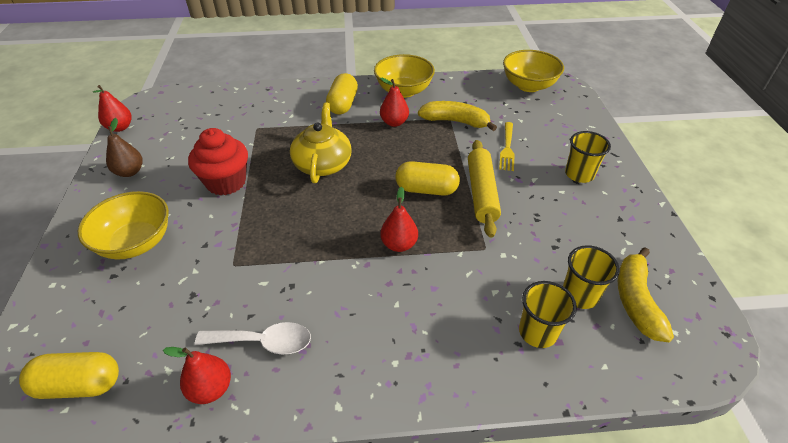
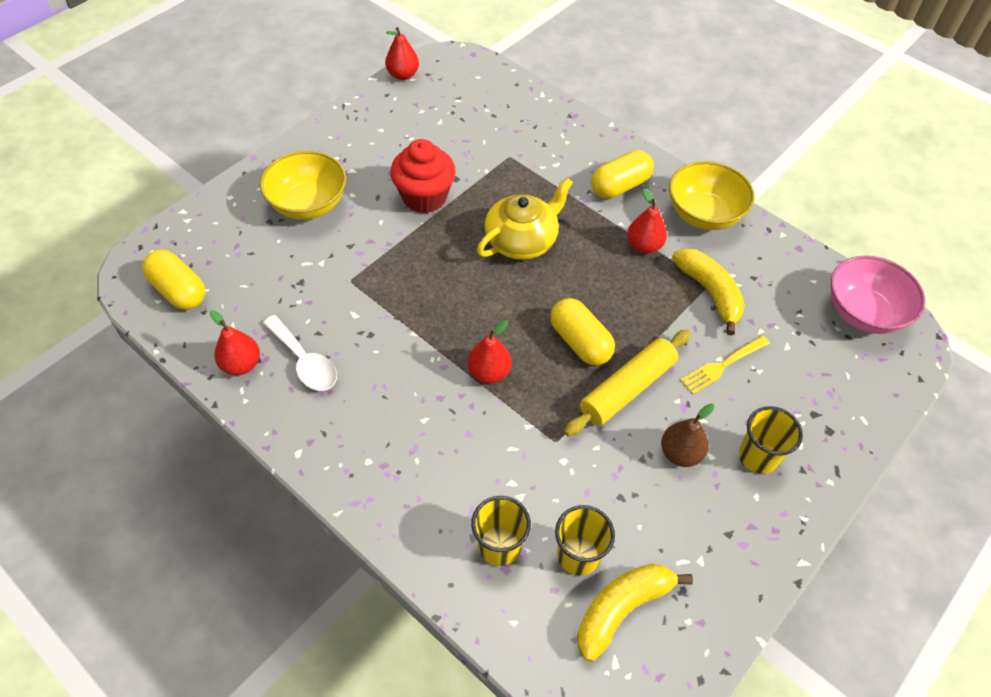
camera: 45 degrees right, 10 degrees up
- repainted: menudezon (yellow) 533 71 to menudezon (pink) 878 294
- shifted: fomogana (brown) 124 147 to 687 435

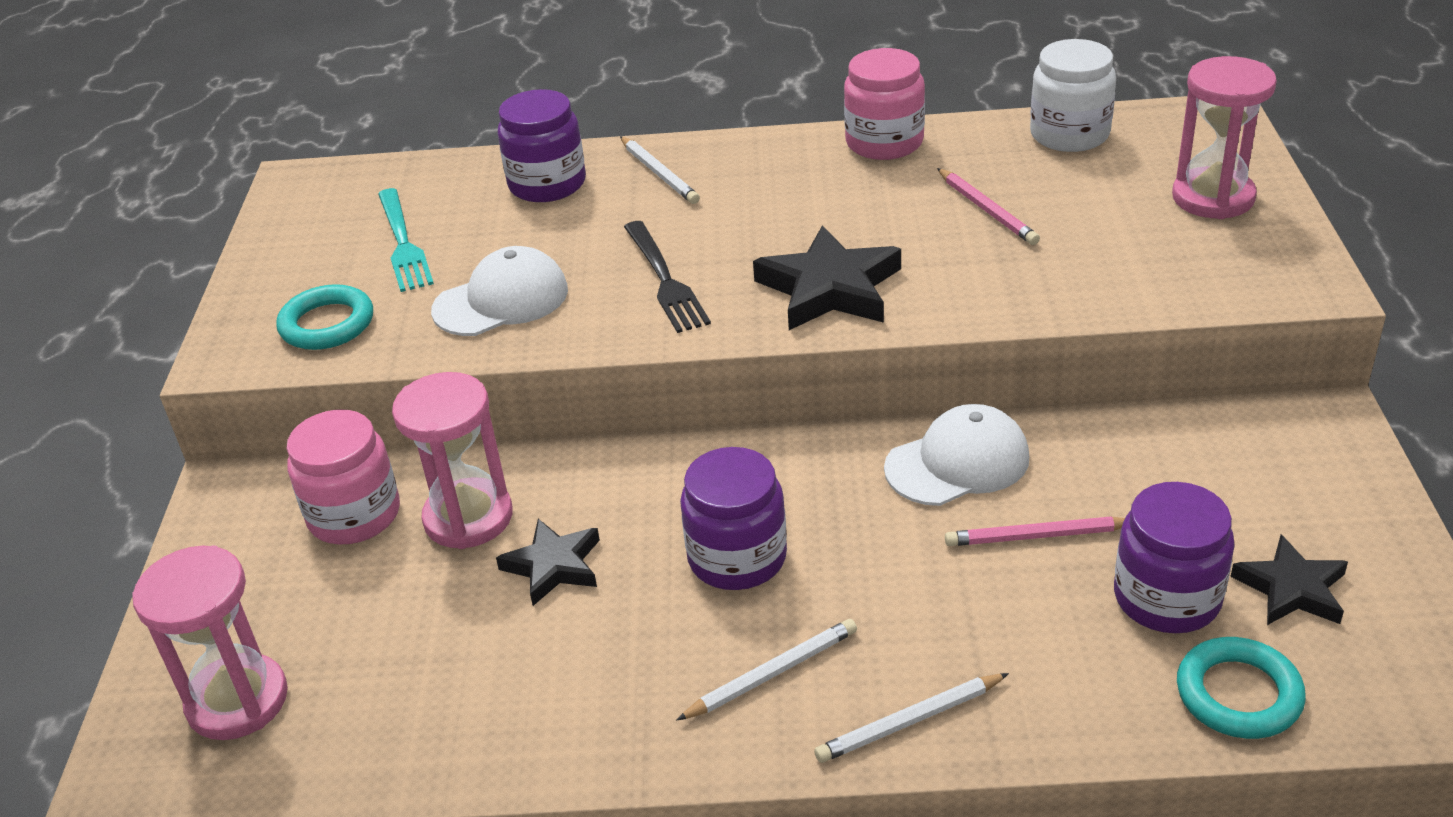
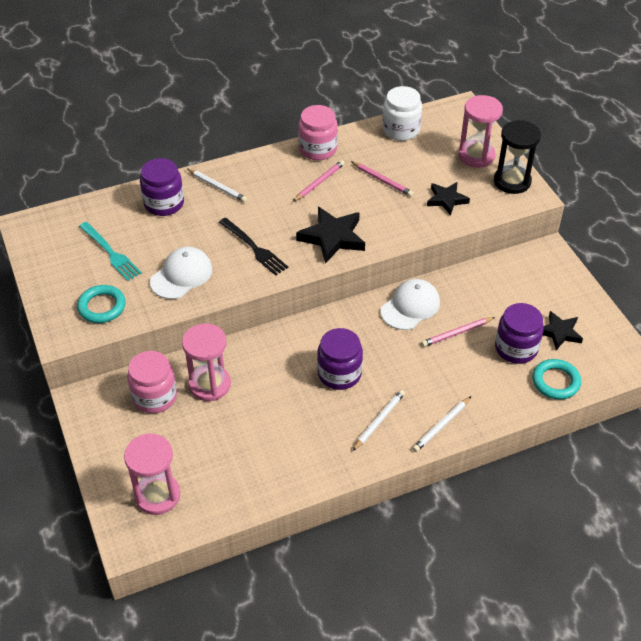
camera: 25 degrees left, 10 degrees up
- shifted: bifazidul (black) 548 562 to 448 198
- new: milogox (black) 517 157
- new: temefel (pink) 319 181

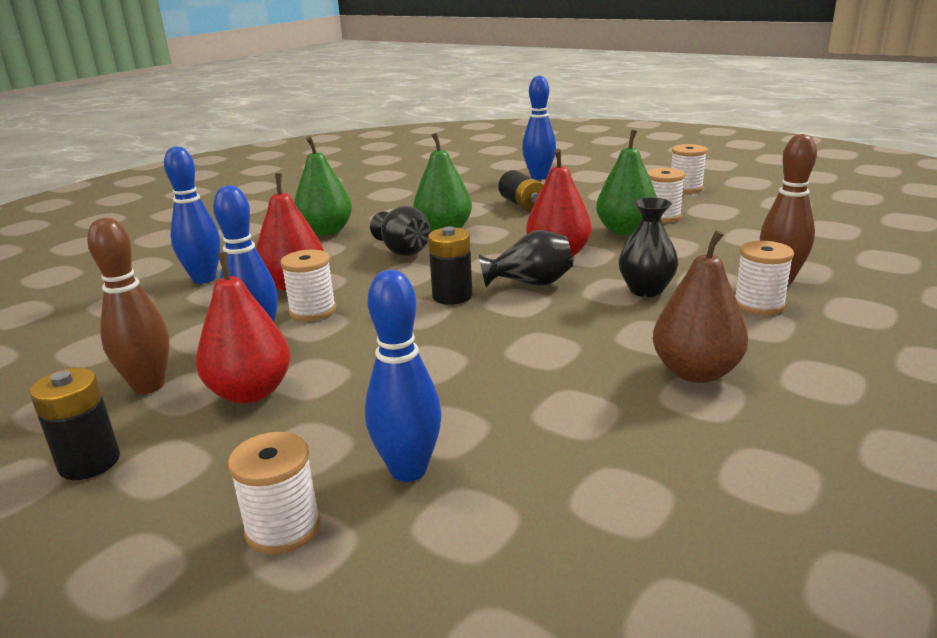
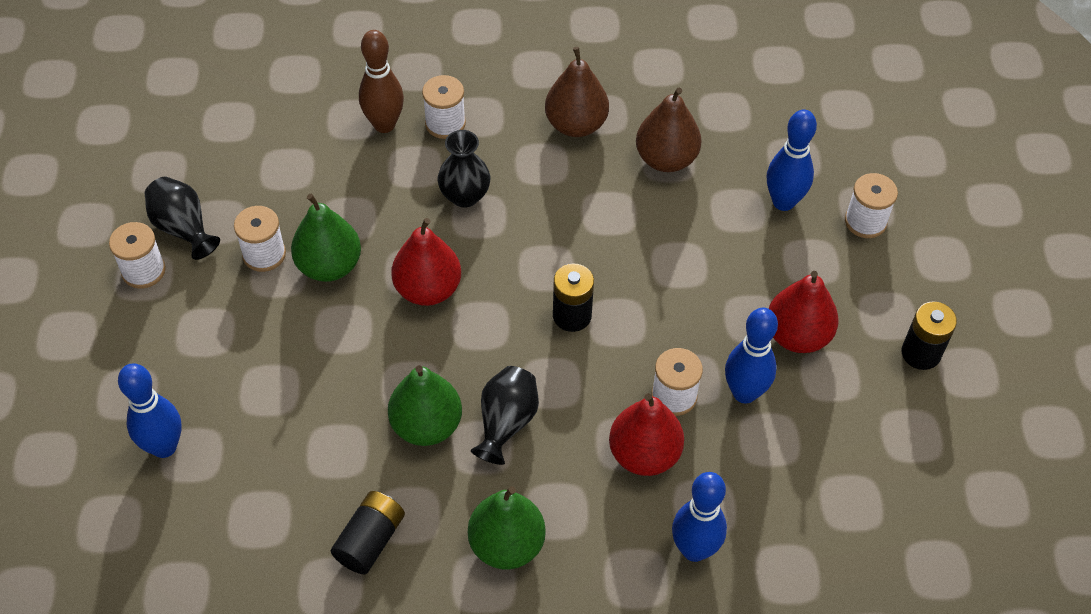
camera: 130 degrees left, 30 degrees up
- shifted: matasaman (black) 521 191 to 368 532
- gone: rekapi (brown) 128 306
- shifted: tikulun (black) 526 259 to 182 218
- new: fomogana (brown) 669 129

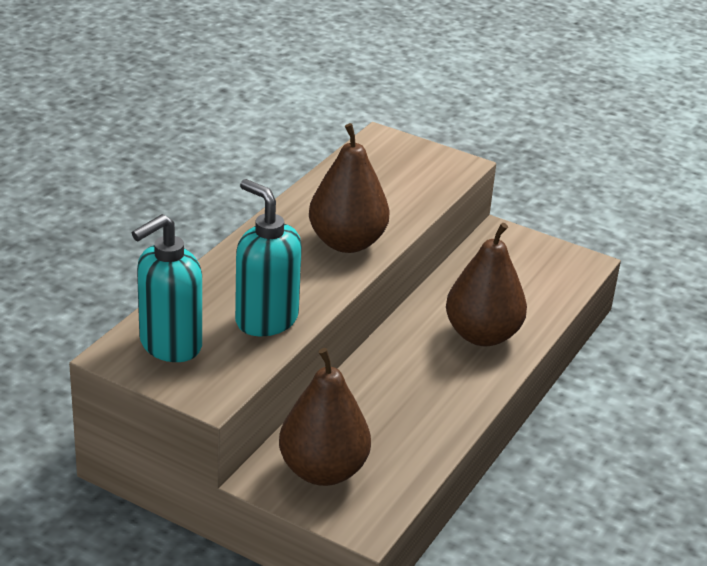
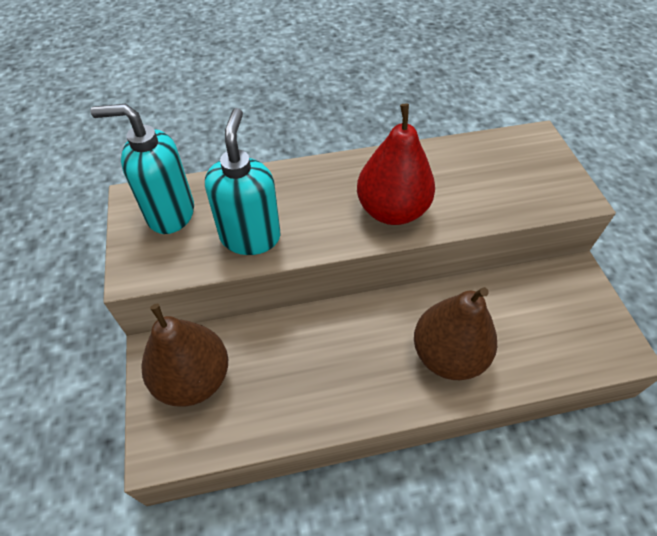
camera: 50 degrees right, 20 degrees up
- repainted: fomogana (brown) 349 188 to fomogana (red) 396 164

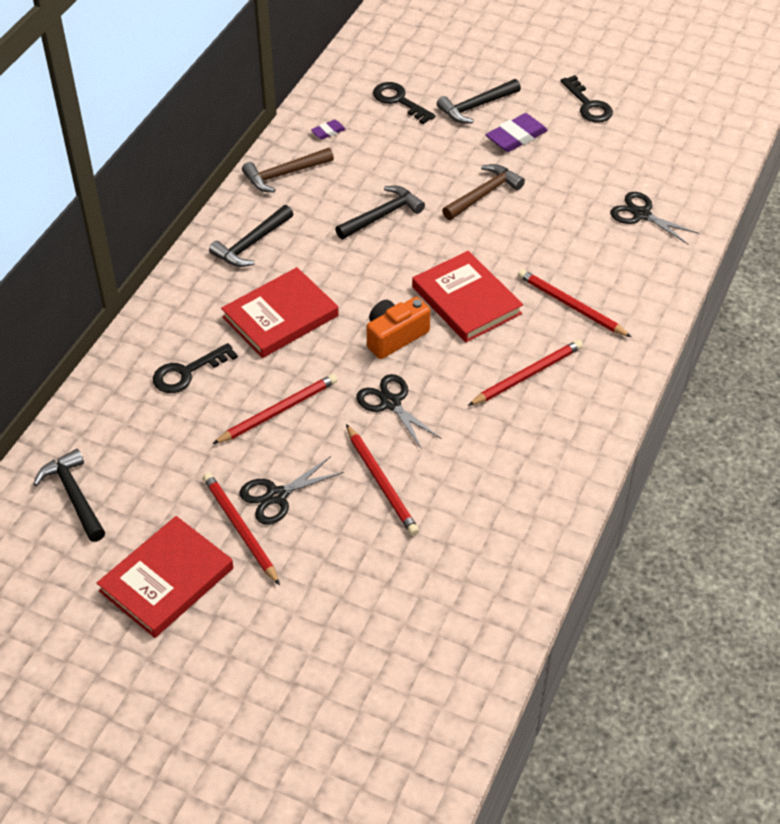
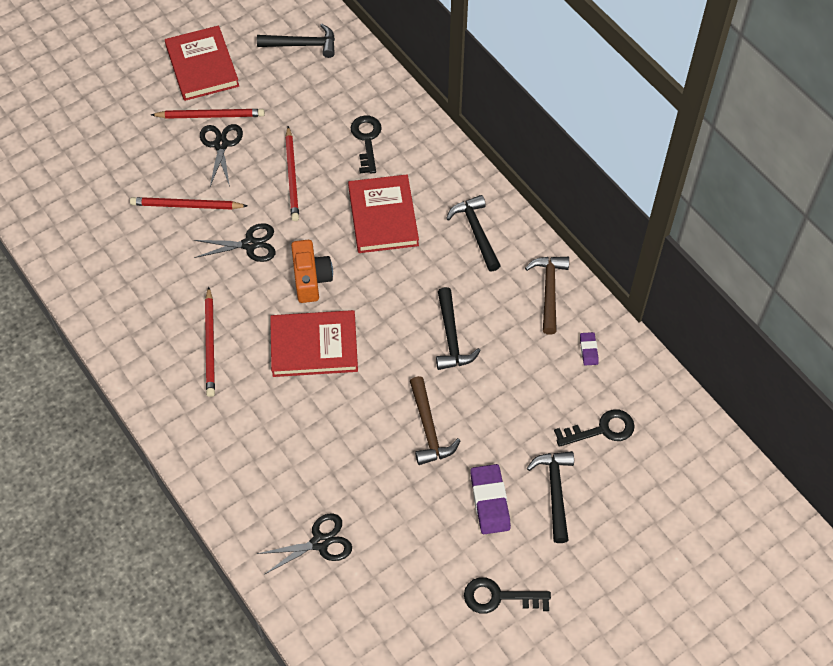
camera: 120 degrees right, 10 degrees up
- gone: temefel (red) 574 303

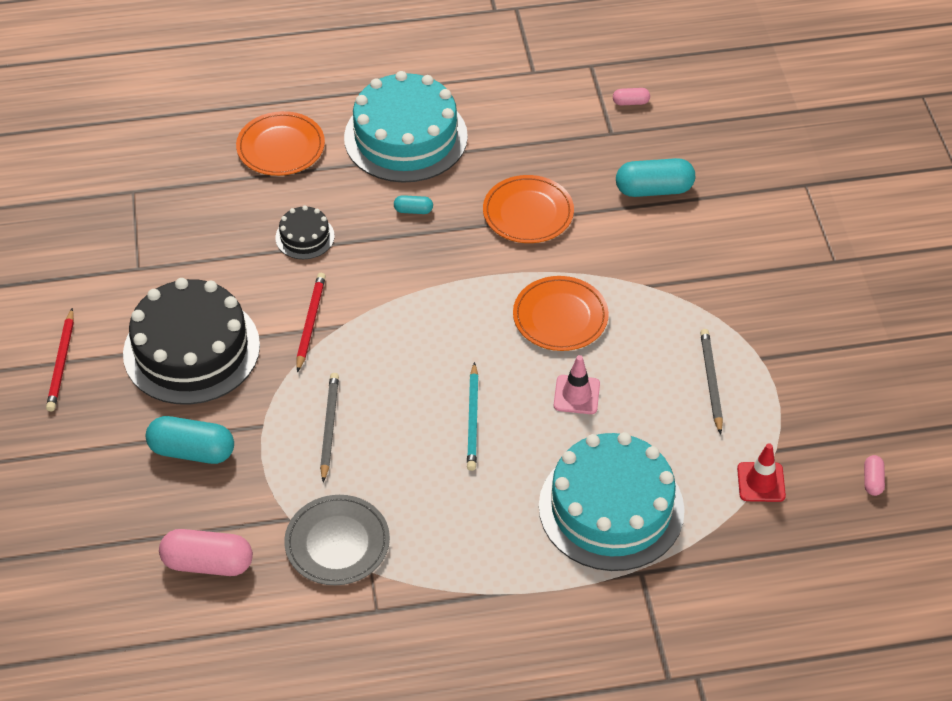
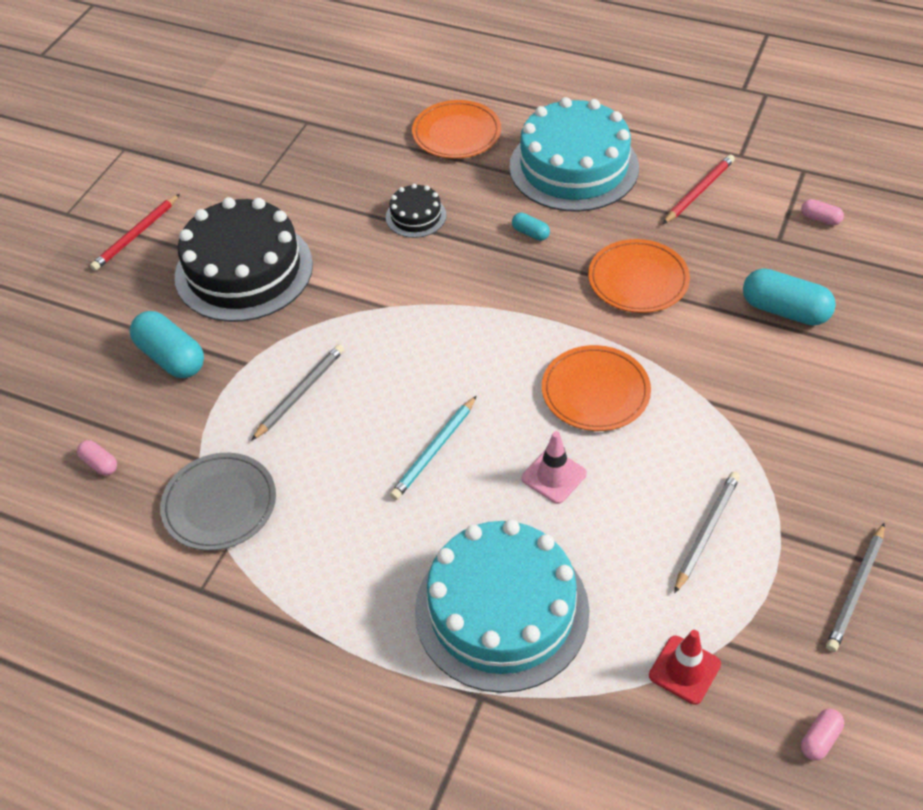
camera: 35 degrees right, 0 degrees up
- shifted: temefel (red) 311 323 to 699 189
- scaled: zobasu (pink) 206 552 = 97 457 x0.49
- new: temefel (grey) 855 587

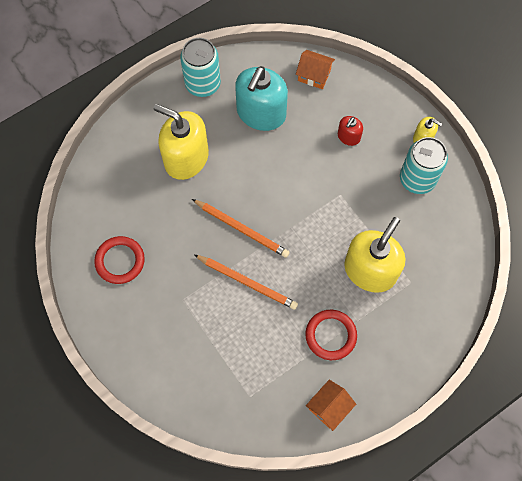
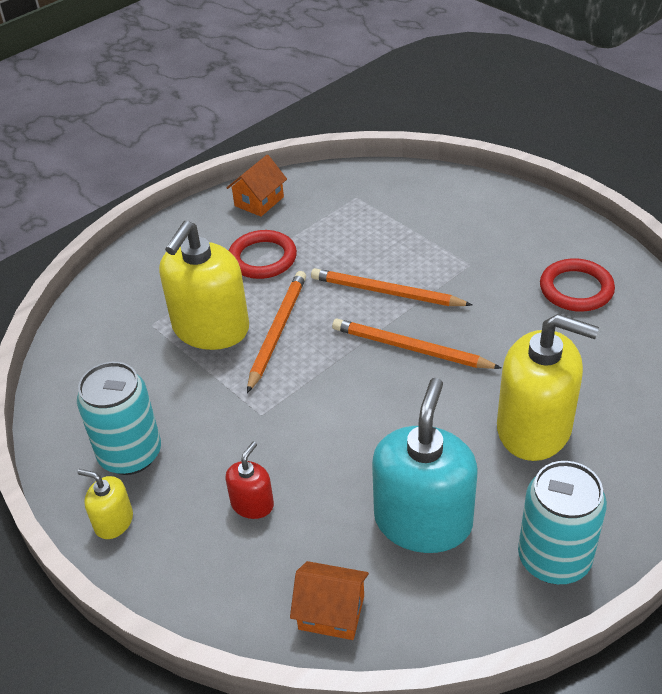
camera: 175 degrees right, 25 degrees down
- new: temefel (orange) 276 332

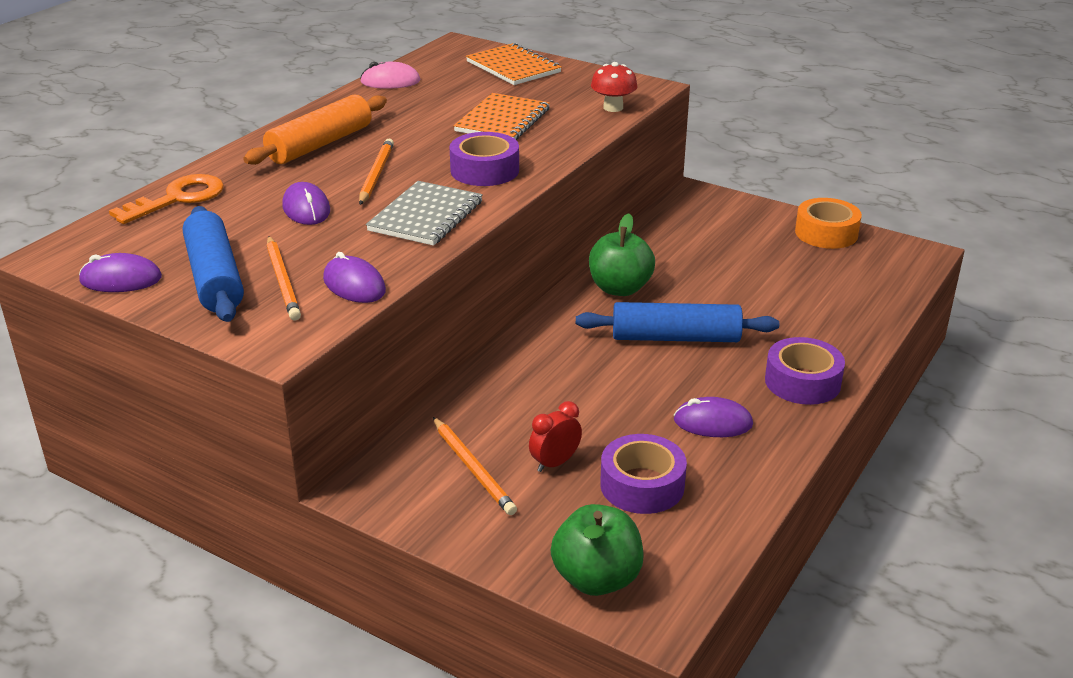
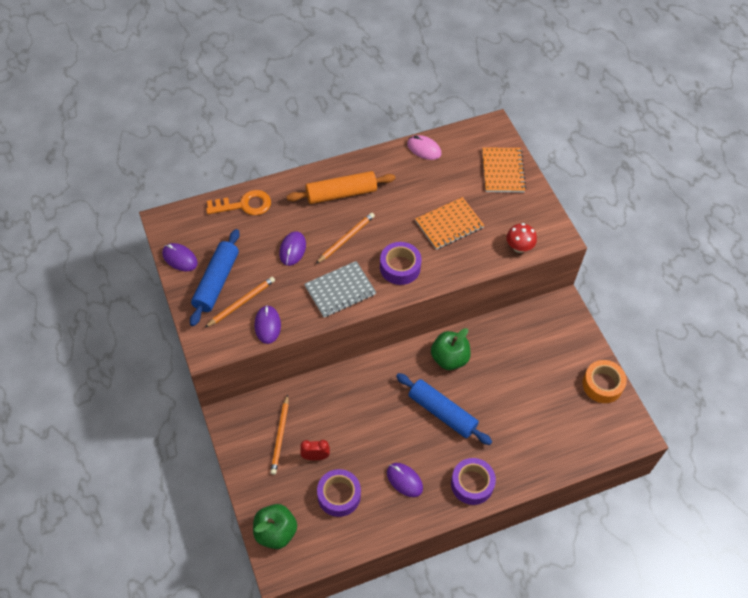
camera: 35 degrees right, 25 degrees up
- rotated: temefel (orange) 284 278 = 240 302 150 degrees counterclockwise

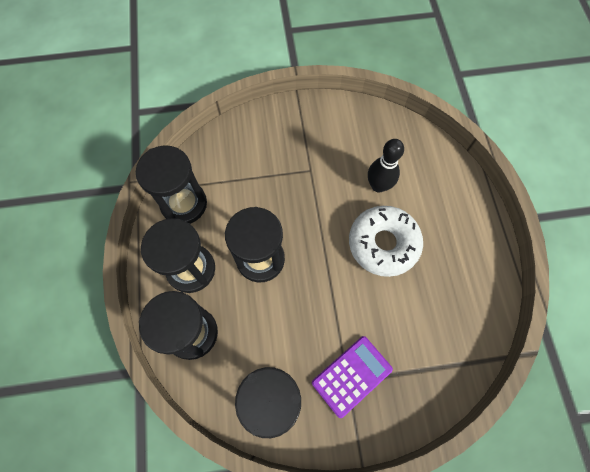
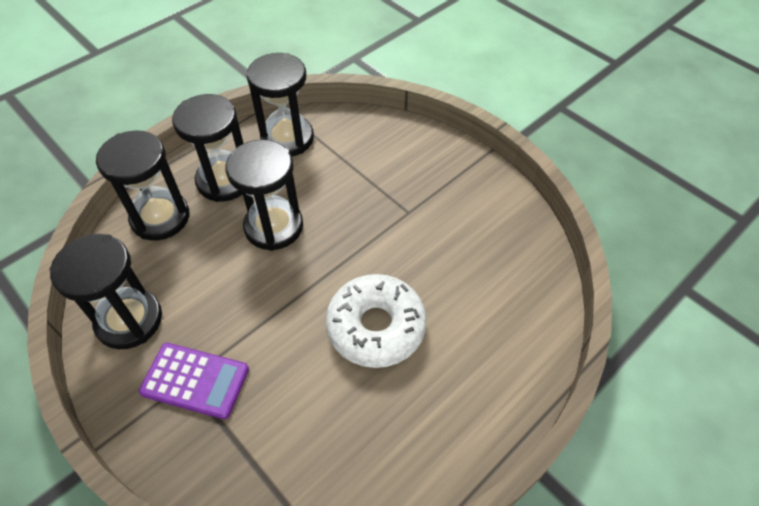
camera: 55 degrees right, 15 degrees down
- gone: rekapi (black) 386 166

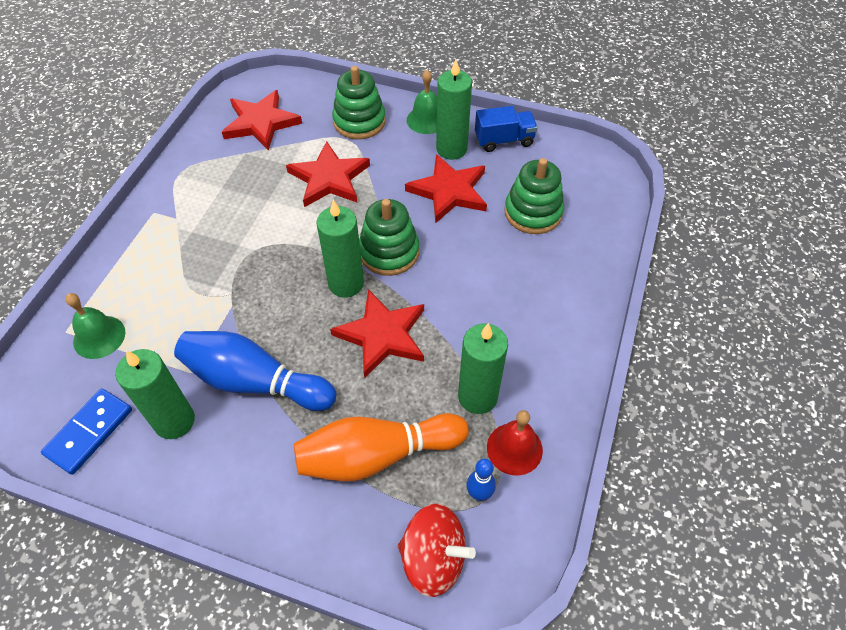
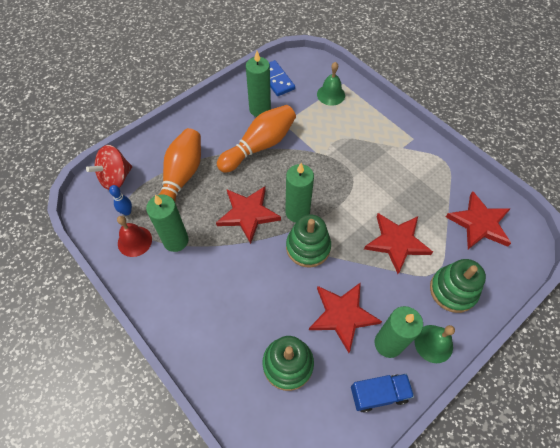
camera: 120 degrees right, 5 degrees up
- rotated: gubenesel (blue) 506 129 = 382 393 120 degrees counterclockwise
- repainted: rekapi (blue) 255 371 to rekapi (orange) 256 139

